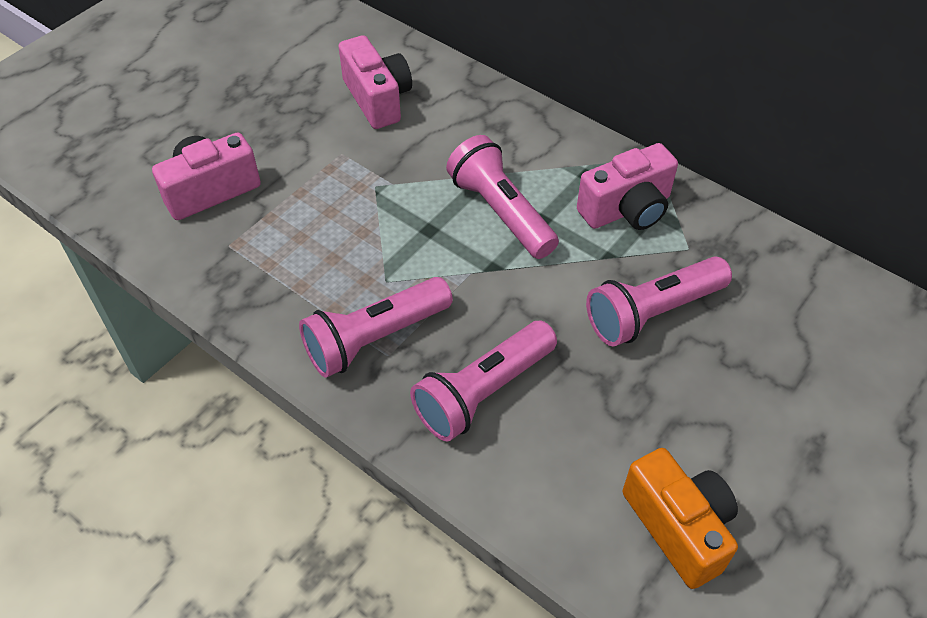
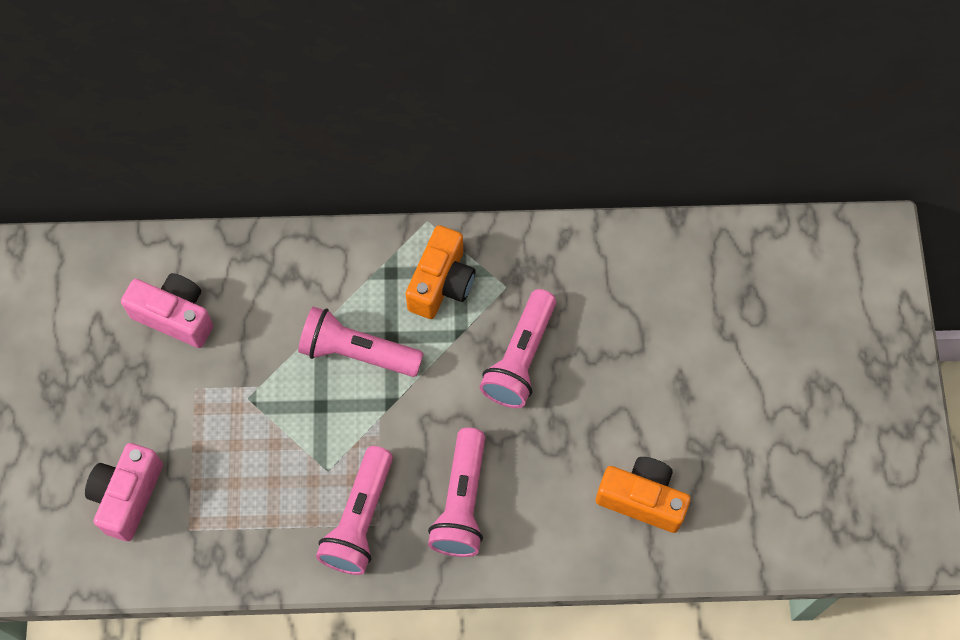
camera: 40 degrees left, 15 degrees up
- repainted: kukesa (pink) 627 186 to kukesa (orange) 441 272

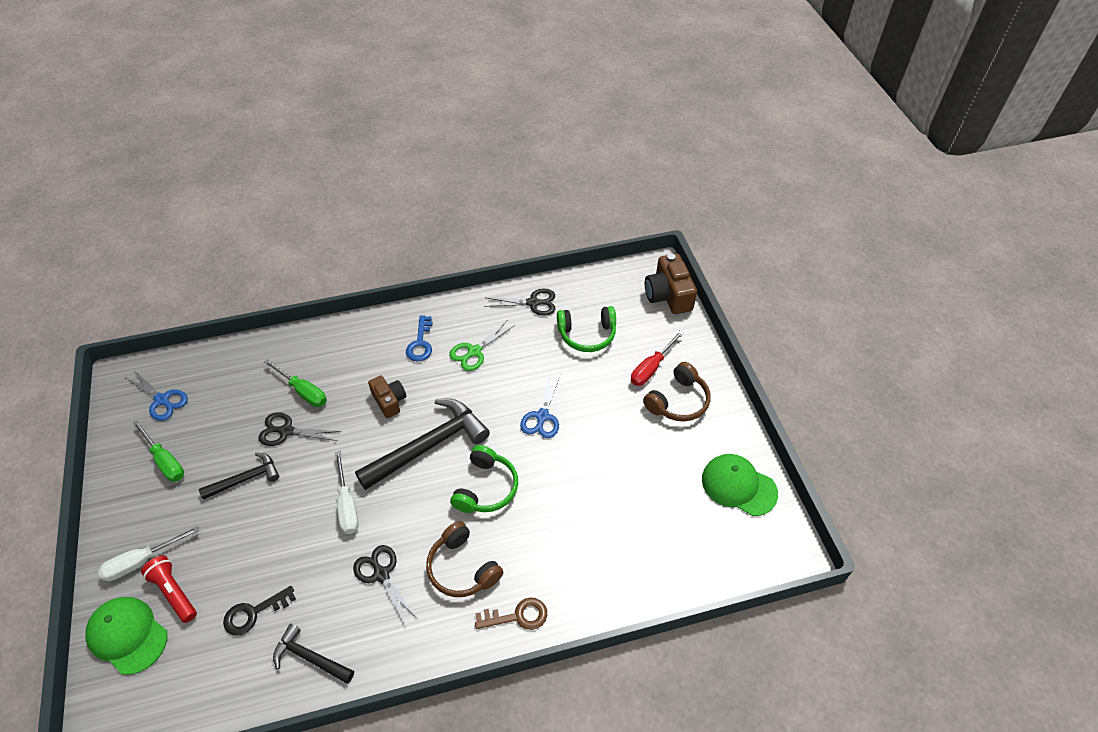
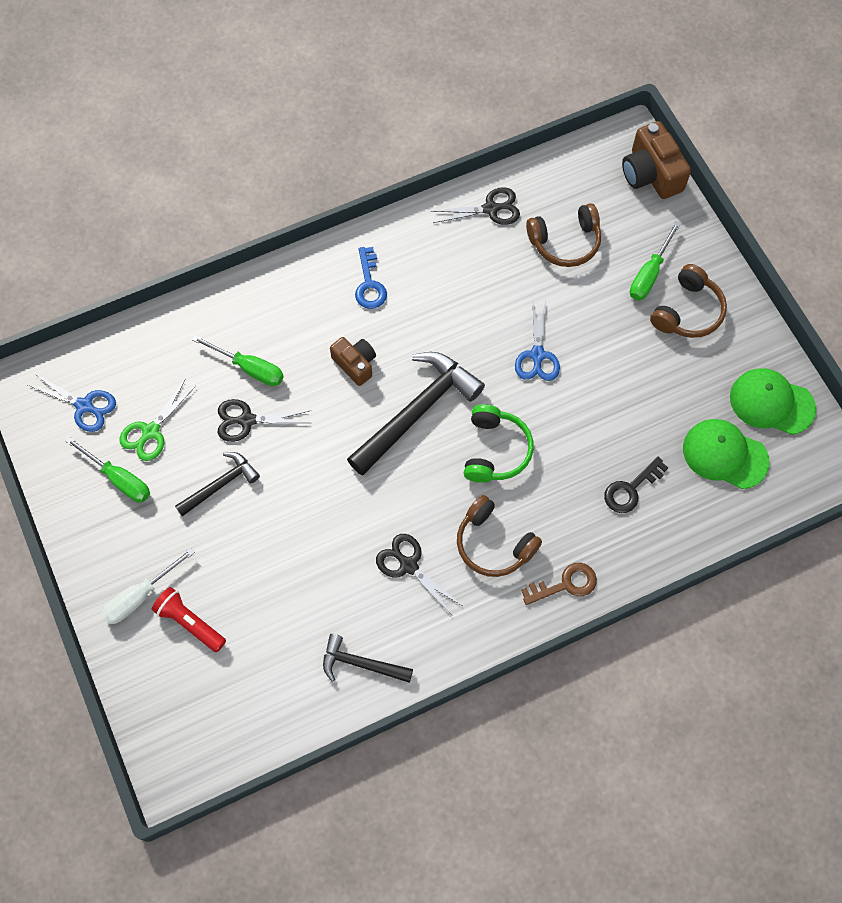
camera: 10 degrees left, 15 degrees up
- repainted: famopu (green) 586 329 to famopu (brown) 563 235
- shifted: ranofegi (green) 482 346 to 157 420
- repainted: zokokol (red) 657 358 to zokokol (green) 655 260
- gone: zokokol (white) 347 492
- shifted: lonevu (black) 259 611 to 636 485
- shifted: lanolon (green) 126 636 to 726 454

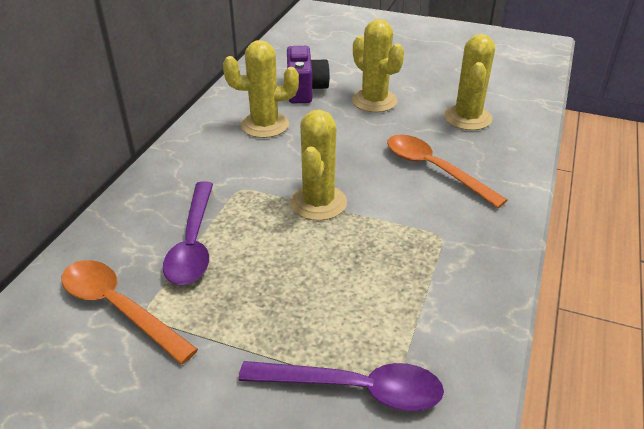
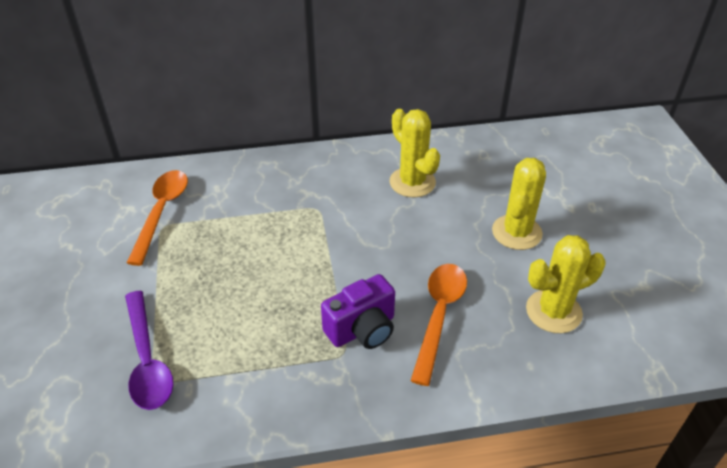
camera: 60 degrees right, 5 degrees up
- shifted: kukesa (purple) 308 74 to 358 311
- gone: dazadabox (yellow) 318 165
- gone: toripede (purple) 188 233

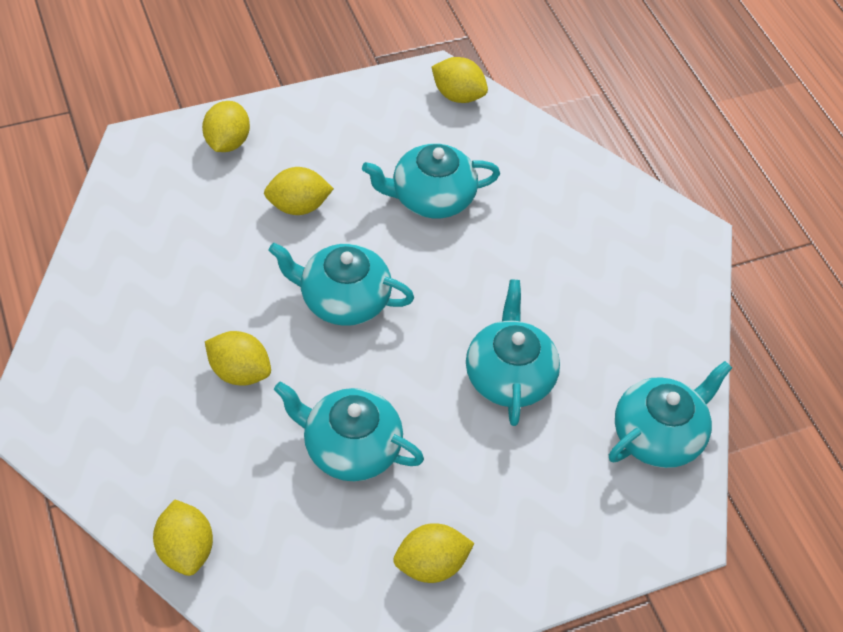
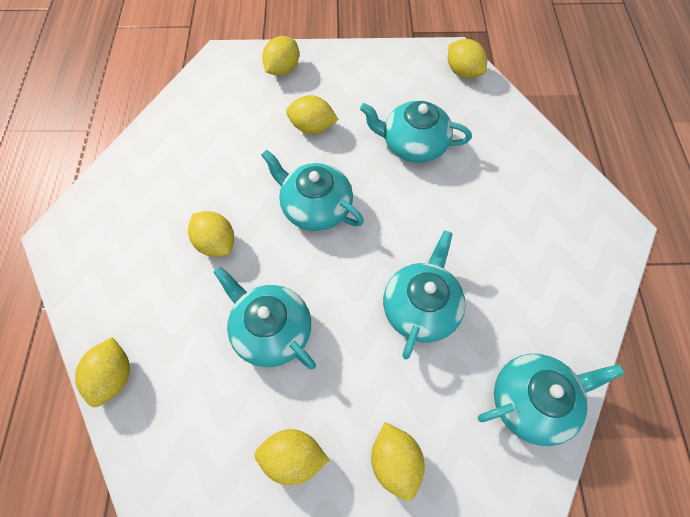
camera: 25 degrees right, 10 degrees up
- new: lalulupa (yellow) 398 461

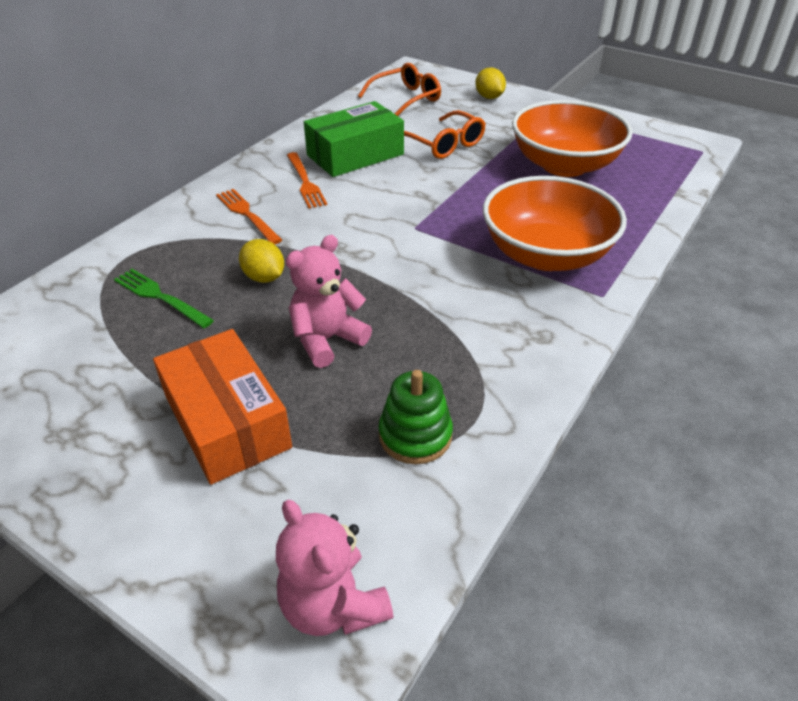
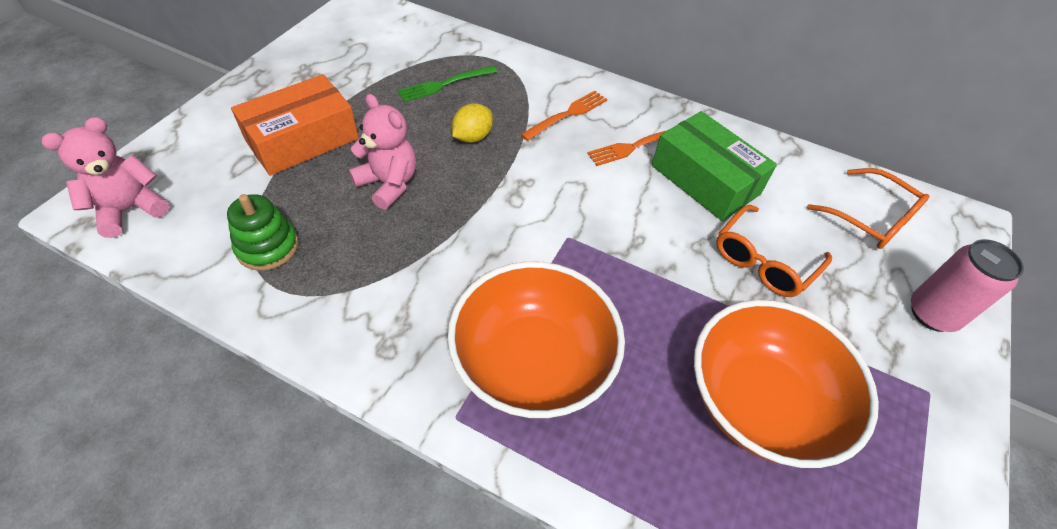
camera: 80 degrees right, 10 degrees up
- swapped: lalulupa (yellow) 490 83 to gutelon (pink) 967 285
- rotated: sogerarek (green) 164 298 = 447 84 150 degrees counterclockwise

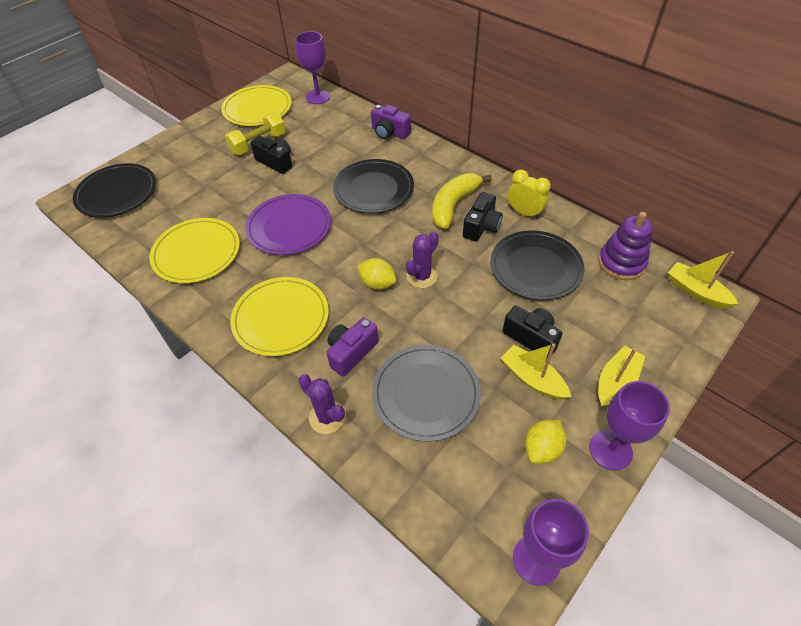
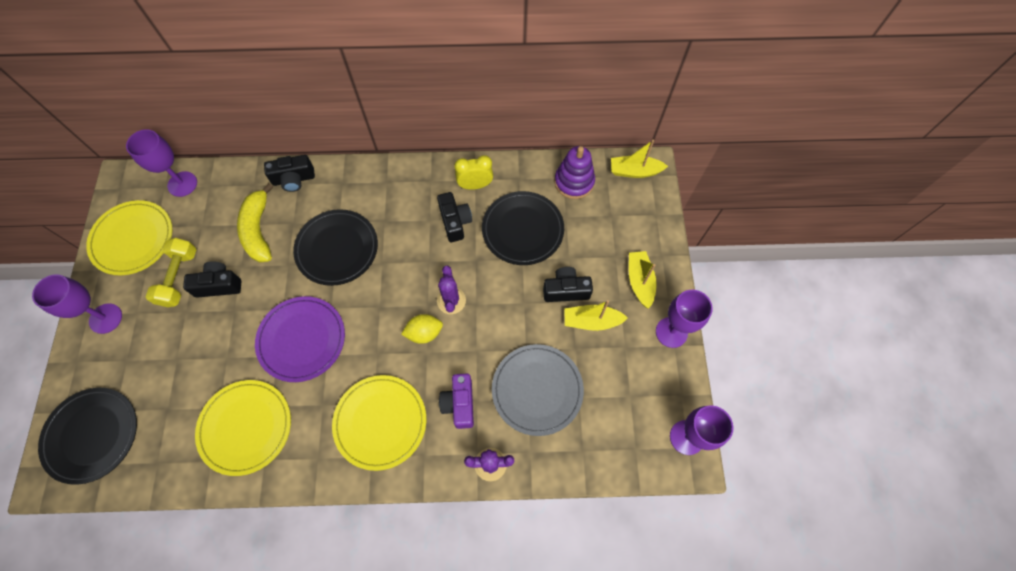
camera: 45 degrees left, 15 degrees up
- repainted: kukesa (purple) 391 122 to kukesa (black) 289 173
- shifted: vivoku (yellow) 462 201 to 255 223
- gone: lalulupa (yellow) 546 442
- new: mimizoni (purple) 77 304

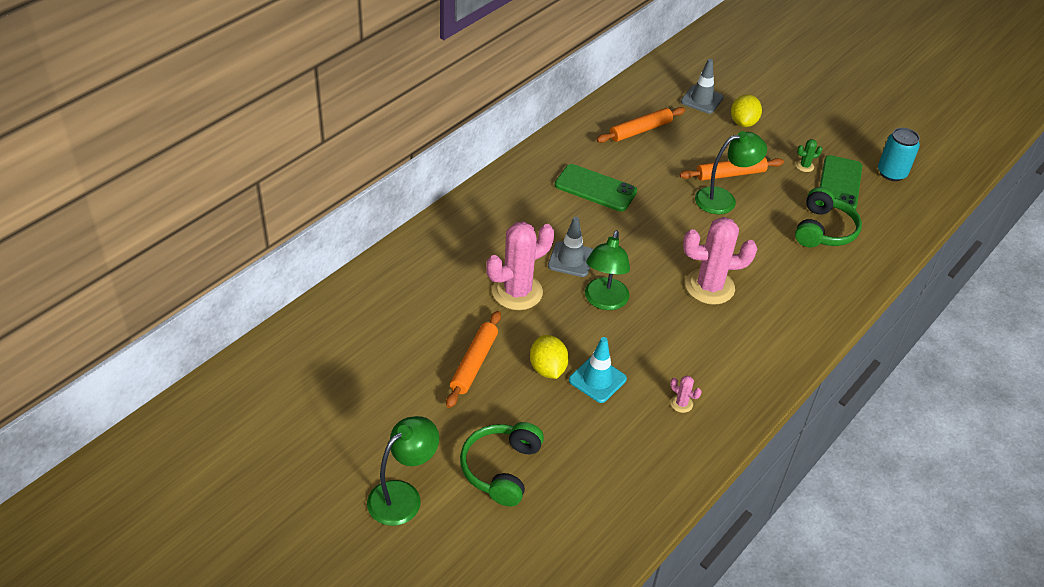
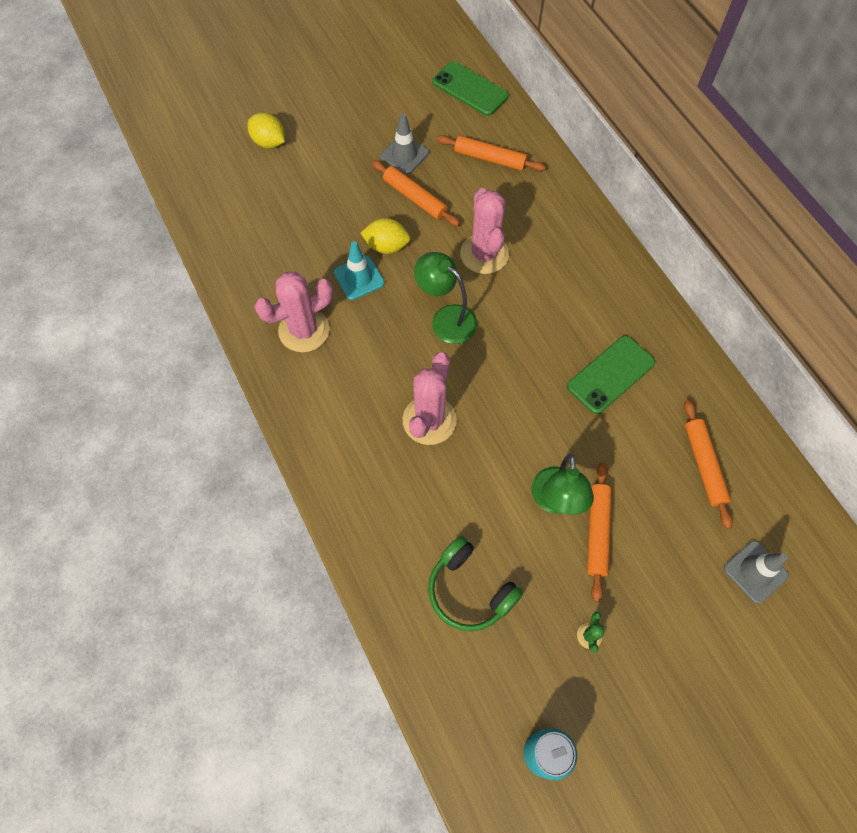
camera: 115 degrees right, 20 degrees up
- shifted: lalulupa (yellow) 746 110 to 266 130
- shifted: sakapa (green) 841 182 to 470 88
- shifted: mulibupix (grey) 571 247 to 404 143
- scaled: dazadabox (pink) 686 394 = 294 311 x2.40
- gone: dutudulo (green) 403 471
- gone: famopu (green) 502 464
- new: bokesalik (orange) 491 153

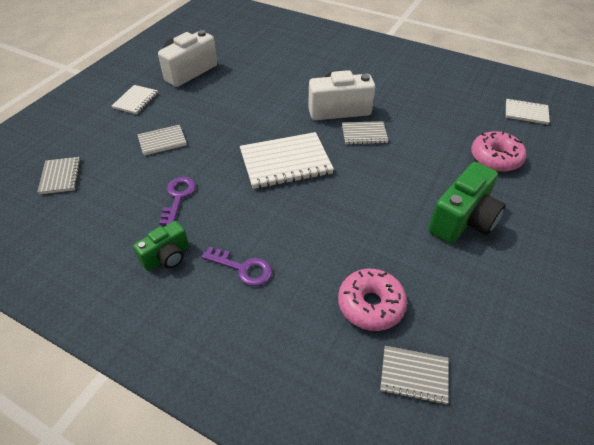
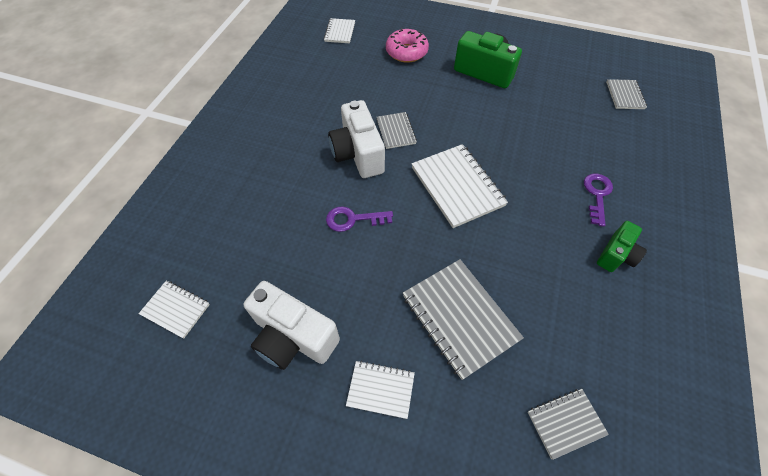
camera: 100 degrees left, 10 degrees up
- scaled: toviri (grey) 162 140 = 463 319 x1.80
- shifted: lonevu (purple) 177 201 to 359 219
- rotated: kukesa (green) 161 246 = 622 246 90 degrees clockwise
- gone: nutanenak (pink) 372 300
- new: toviri (white) 174 310

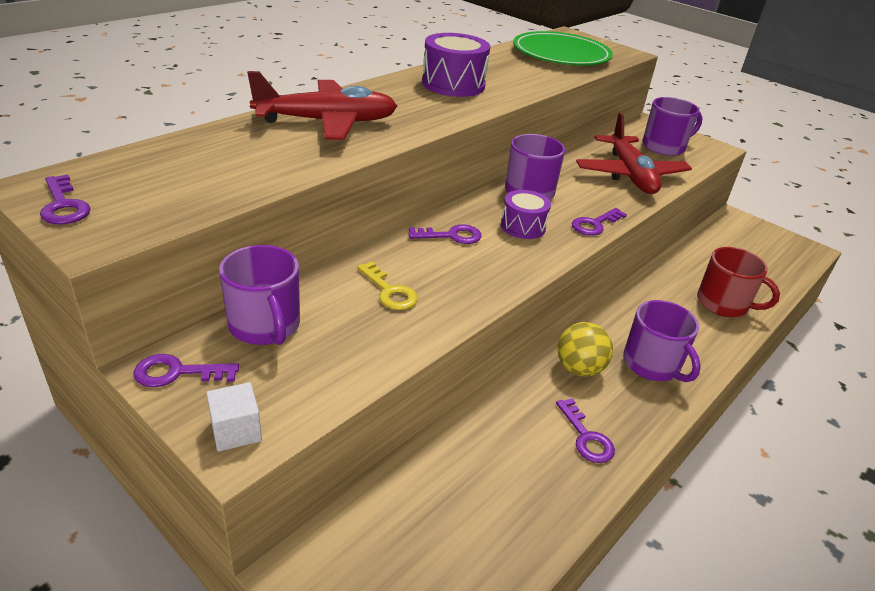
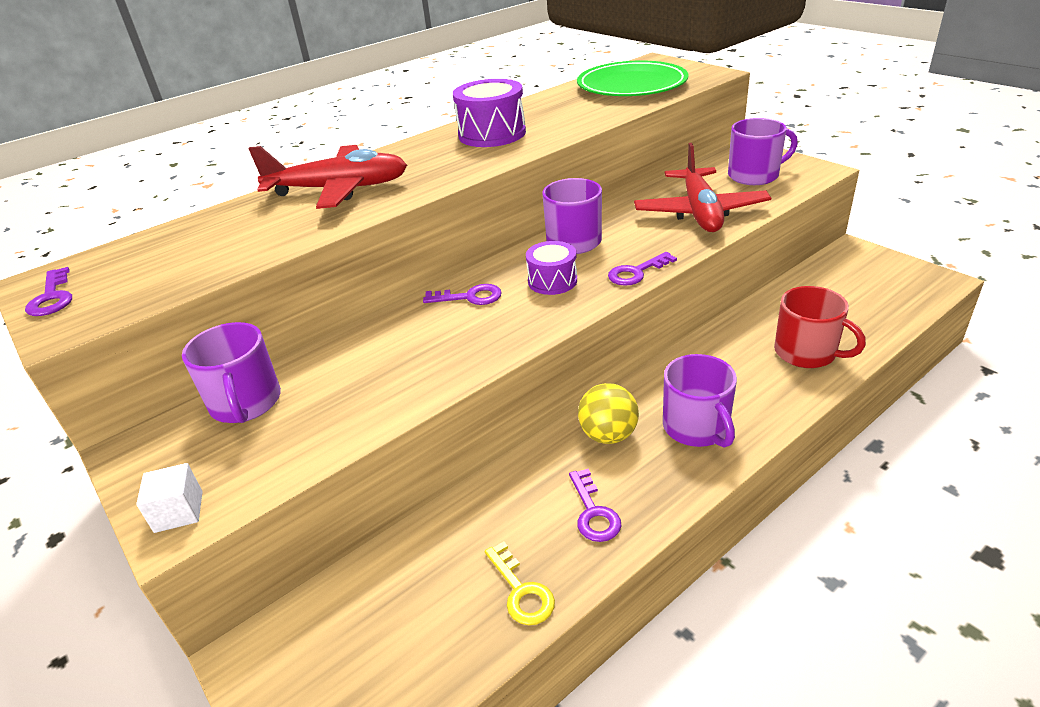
camera: 15 degrees right, 0 degrees up
- shifted: lonevu (yellow) 387 285 to 520 583
- gone: lonevu (purple) 186 370

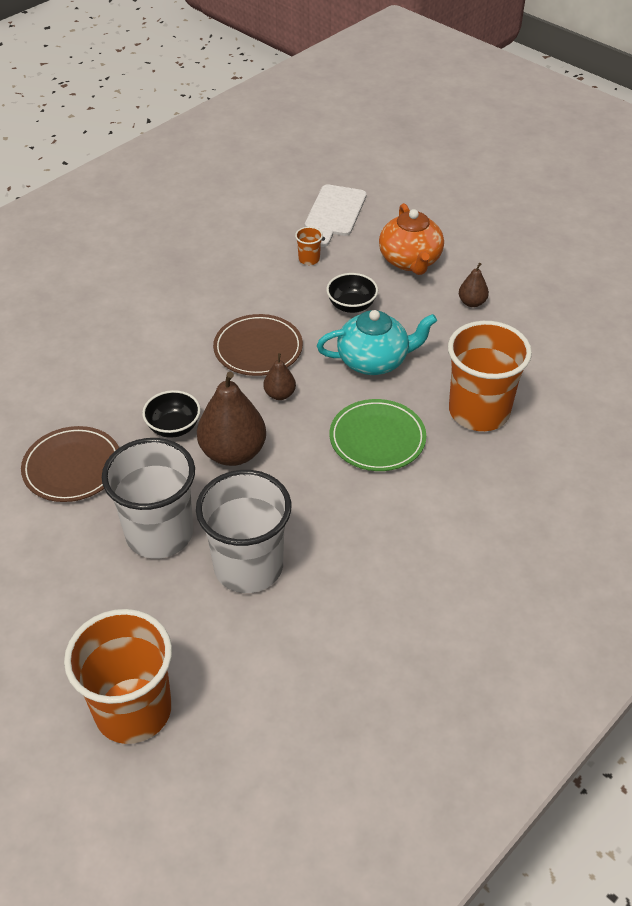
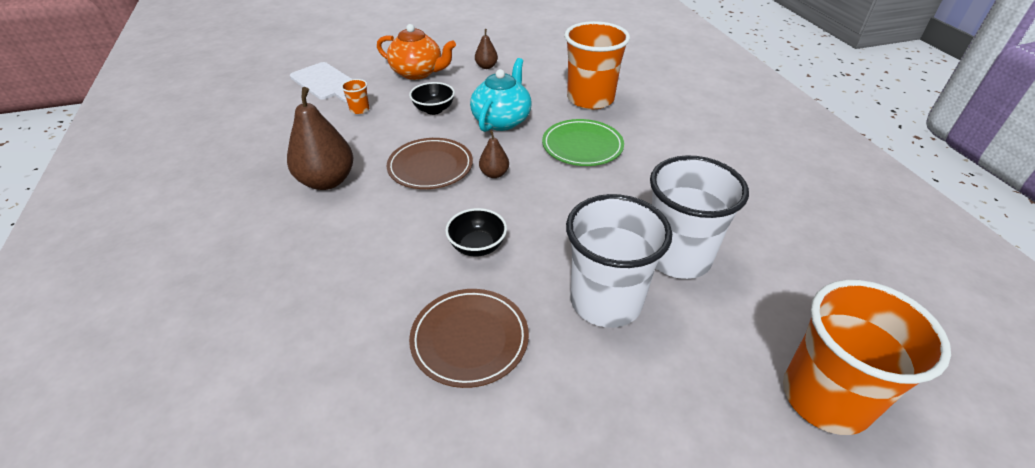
camera: 60 degrees left, 5 degrees down
- shifted: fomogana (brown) 231 419 to 320 138

